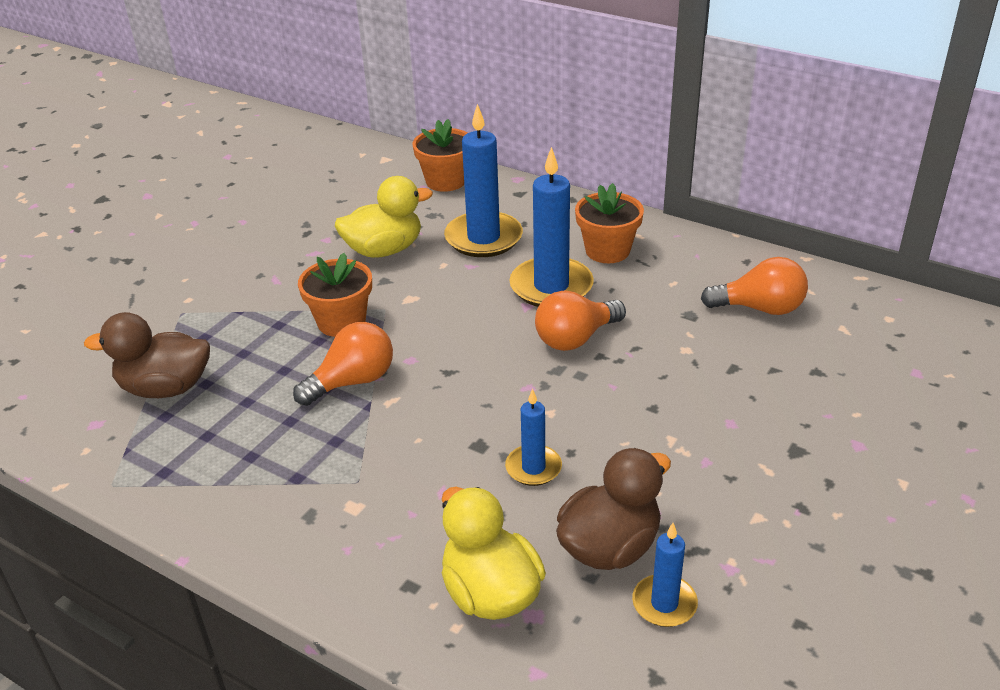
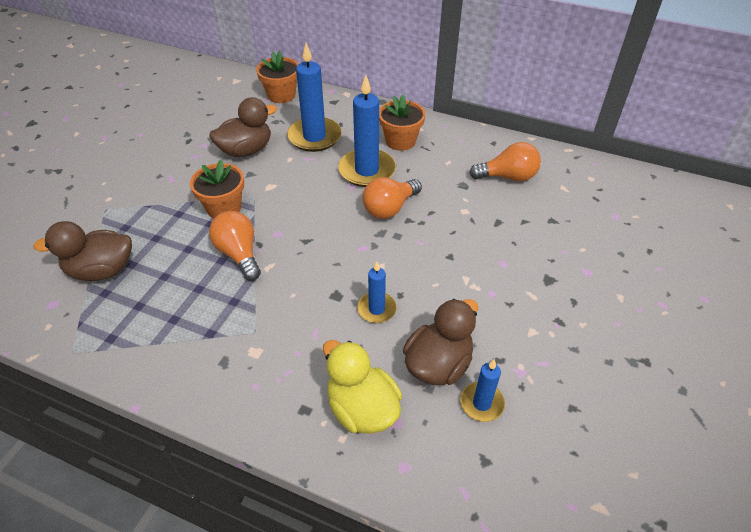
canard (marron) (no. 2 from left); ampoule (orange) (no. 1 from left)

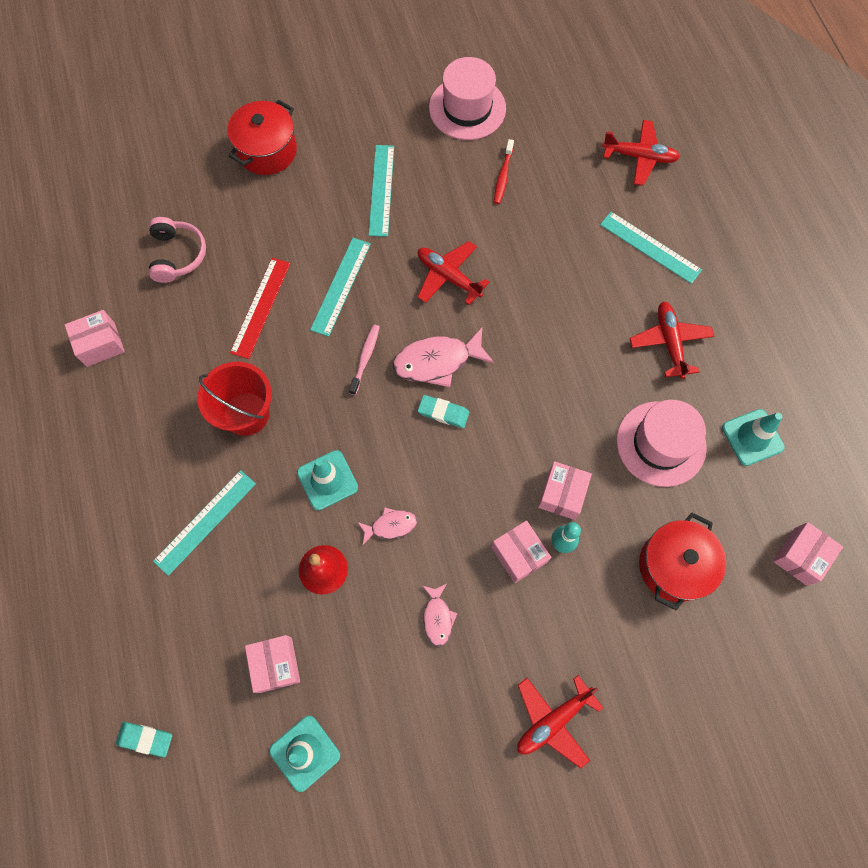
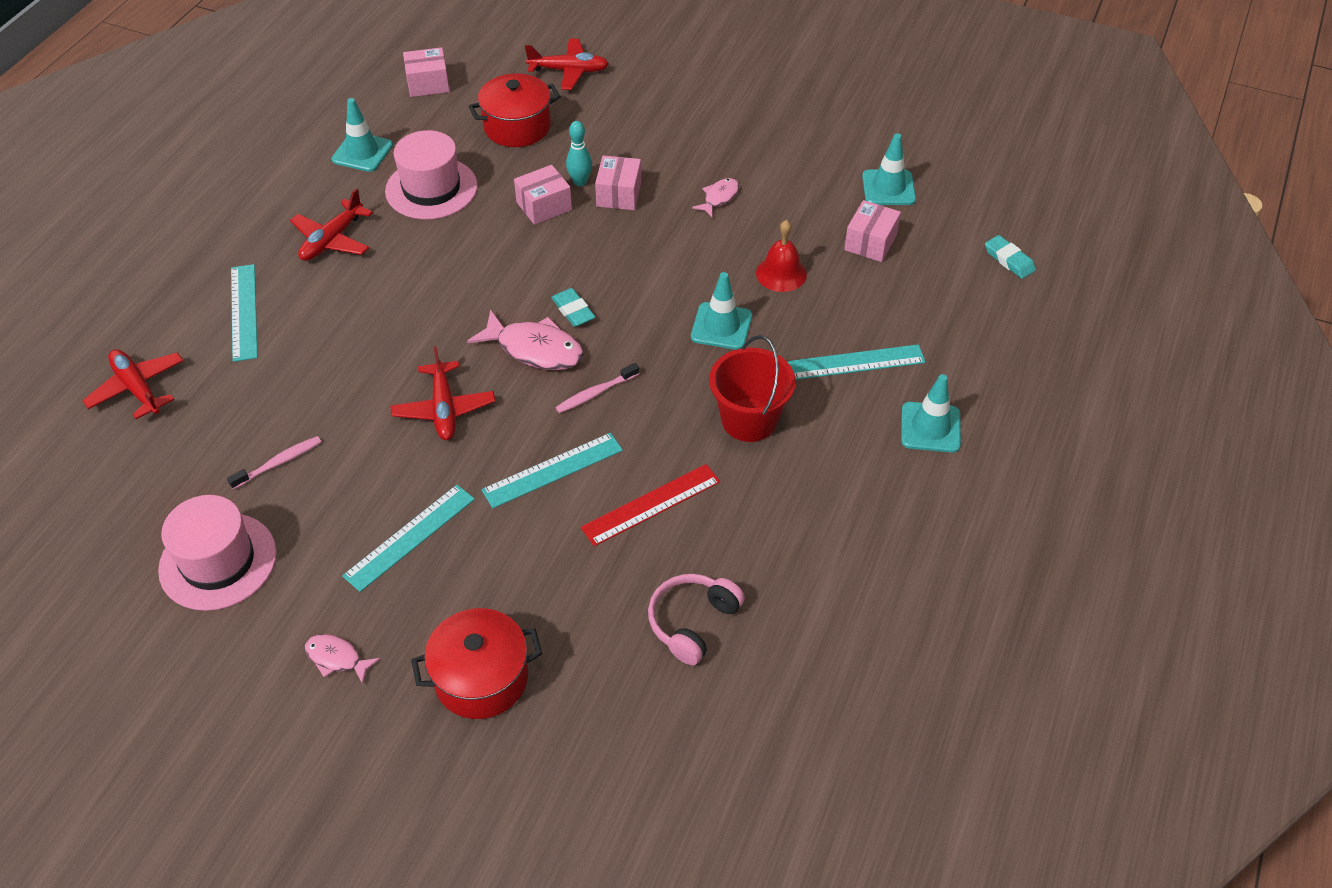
brosse à dents (rose) (no. 1 from left); boîte (rose) (no. 1 from left in the first image); poisson (rose) (no. 1 from left); avion (rouge) (no. 4 from left); cône de chantier (turquoise) (no. 4 from left)

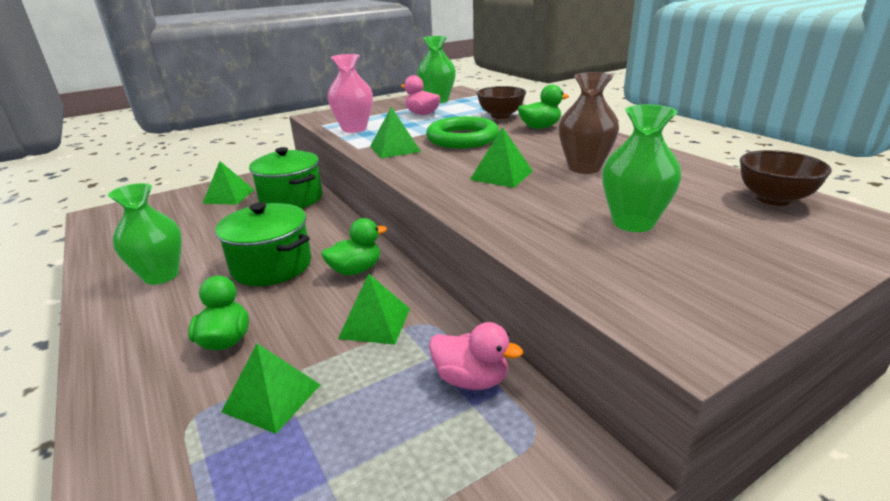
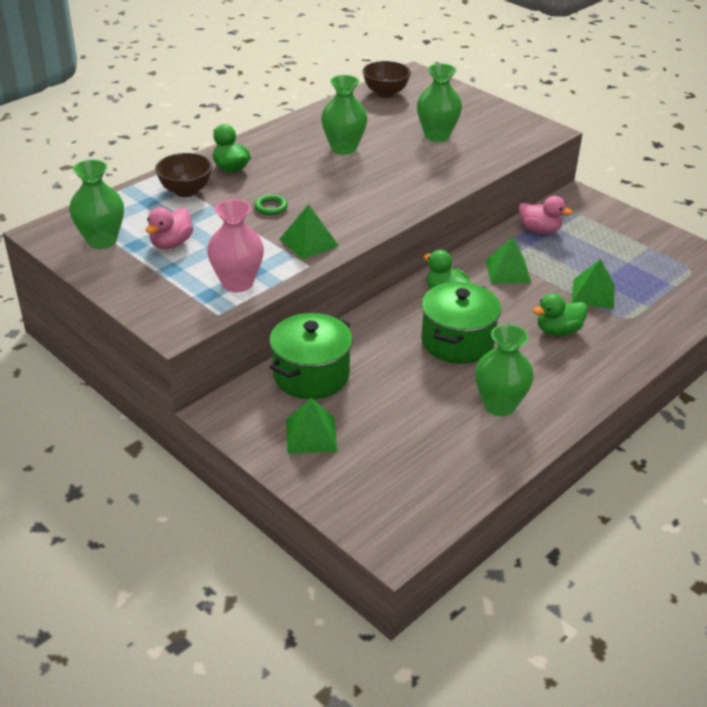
vase (vert) (no. 2 from left); anneau (vert); pyramide (vert) (no. 5 from left in the first image); canard (rose) (no. 2 from left)

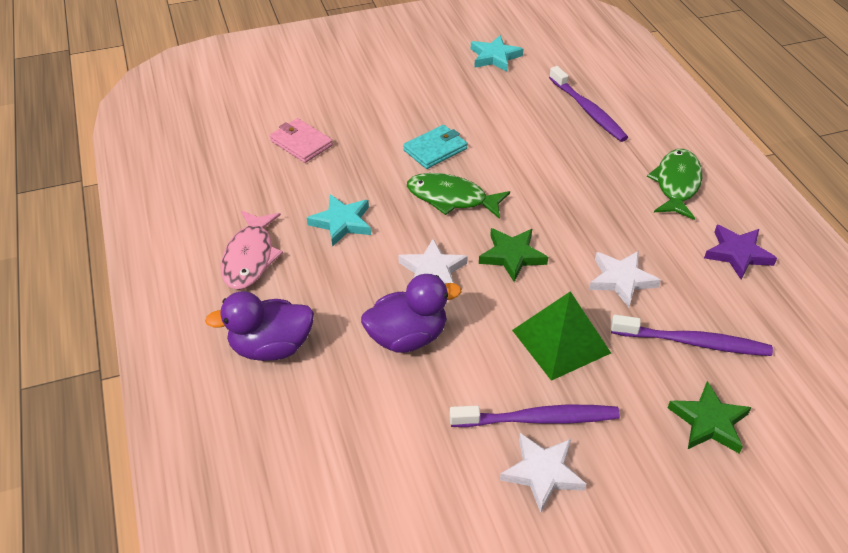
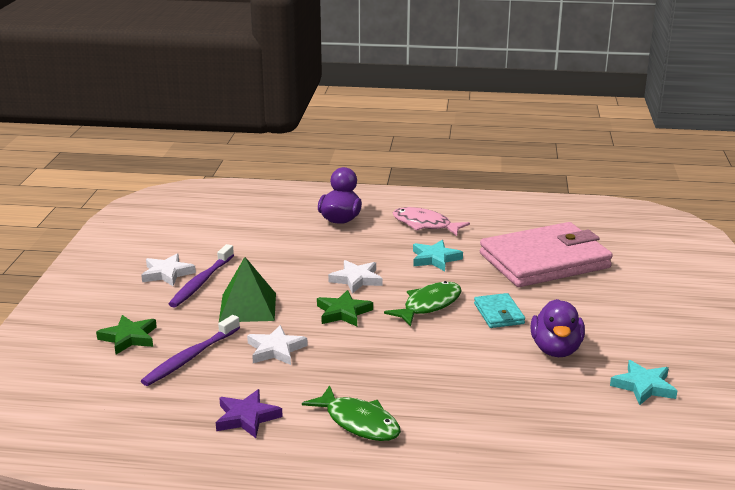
brosse à dents (violet) (no. 2 from left in the first image); portefeuille (rose); canard (violet) (no. 2 from left)

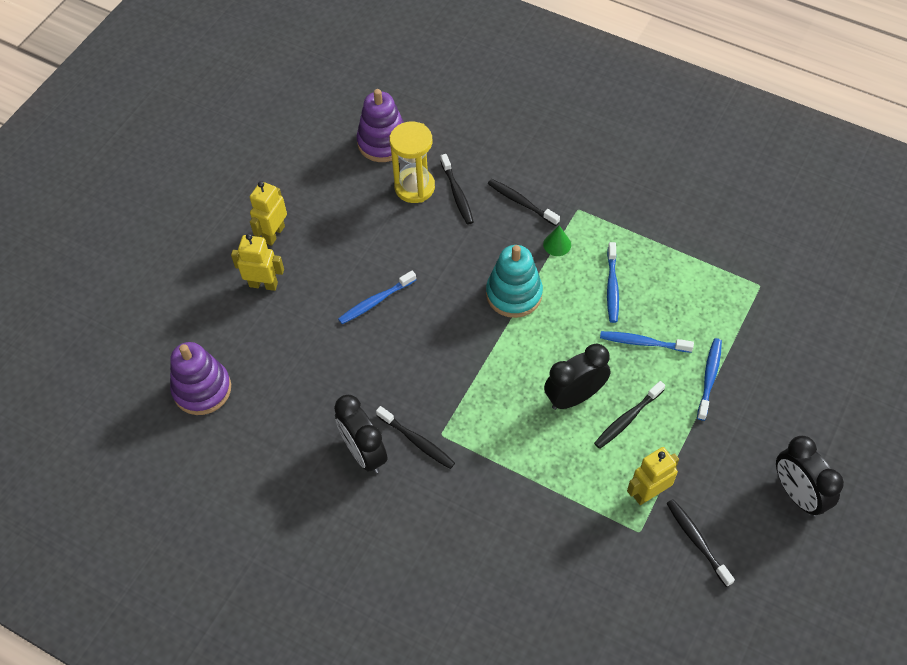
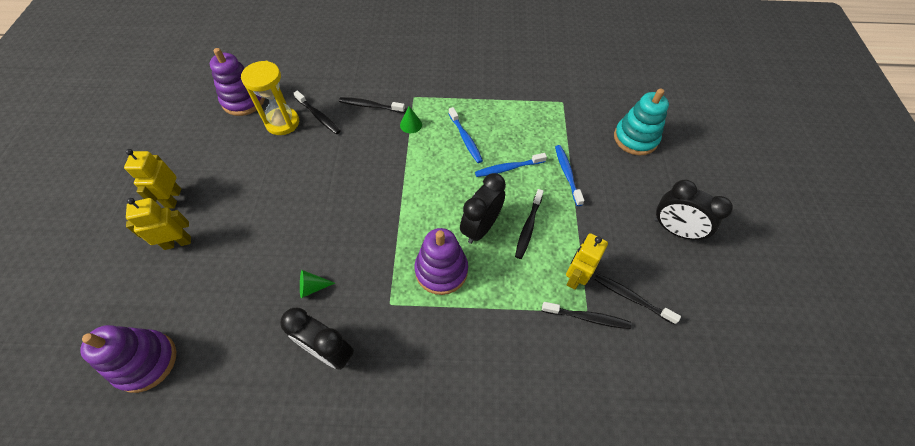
jouet à empiler (turquoise); brosse à dents (bleu) (no. 1 from left in the first image); brosse à dents (noir) (no. 4 from left); jouet à empiler (violet) (no. 3 from left); cône (vert) (no. 1 from left)

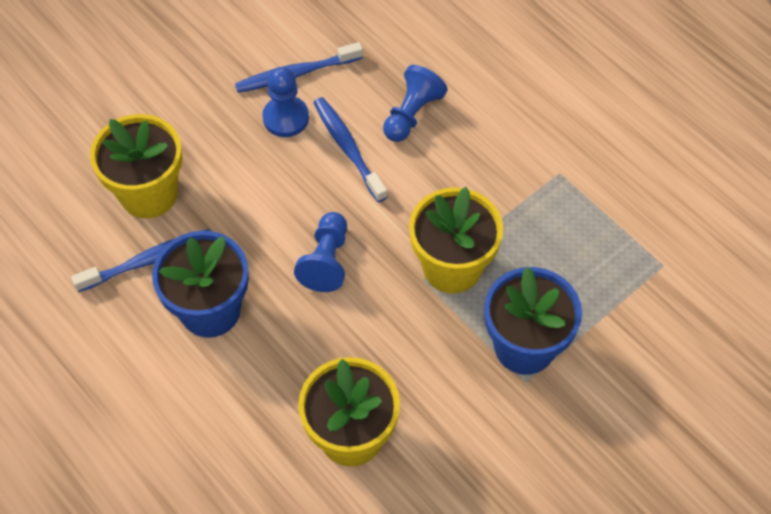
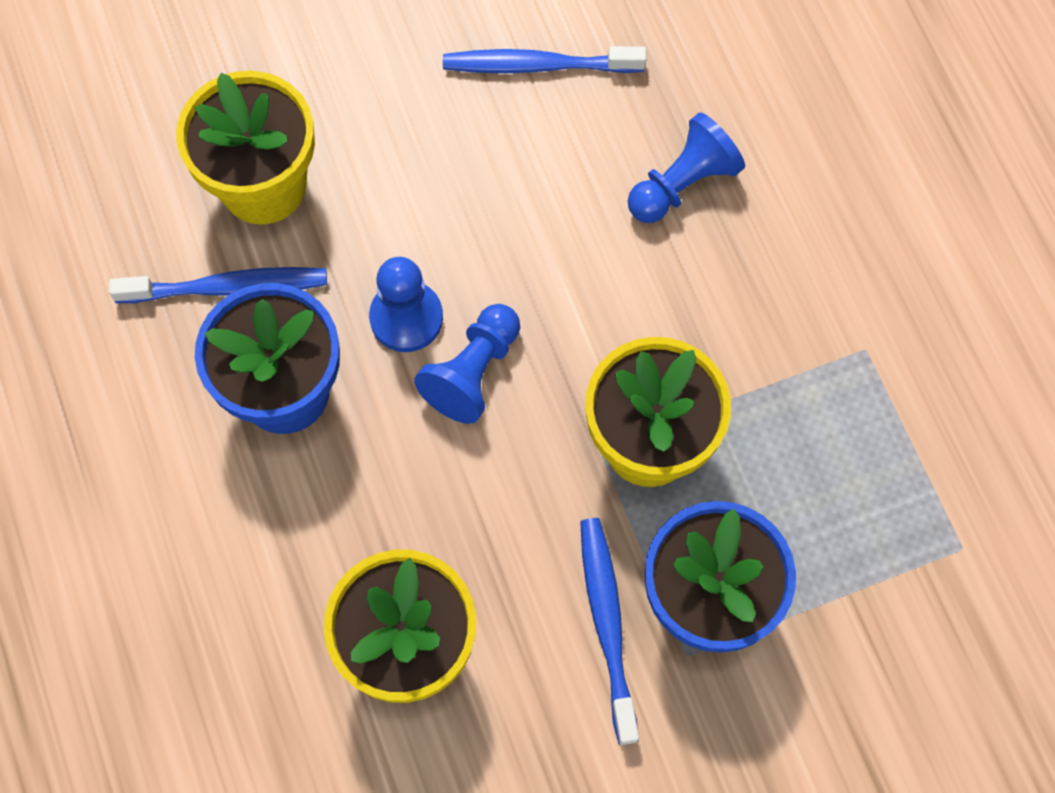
pion (bleu) (no. 1 from left); brosse à dents (bleu) (no. 3 from left)

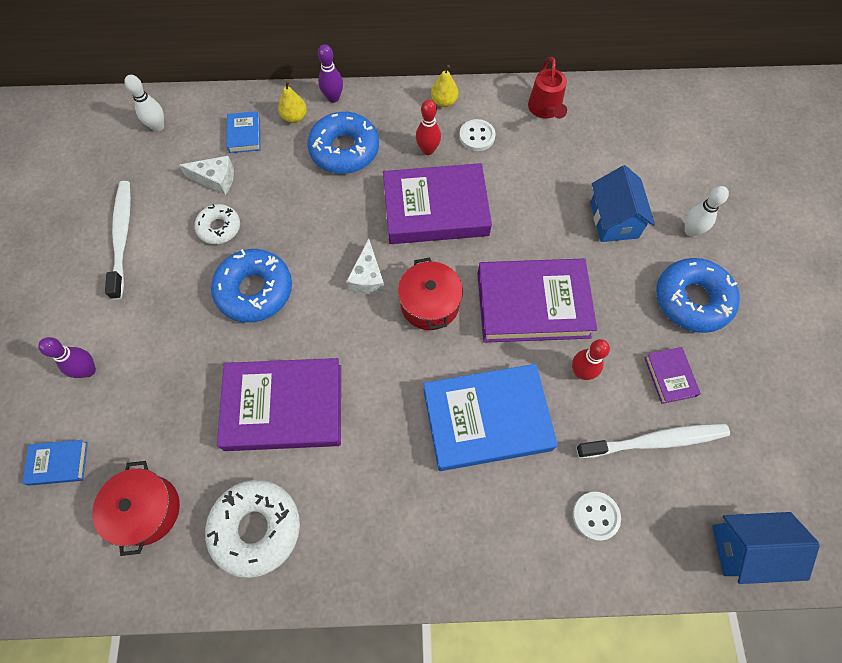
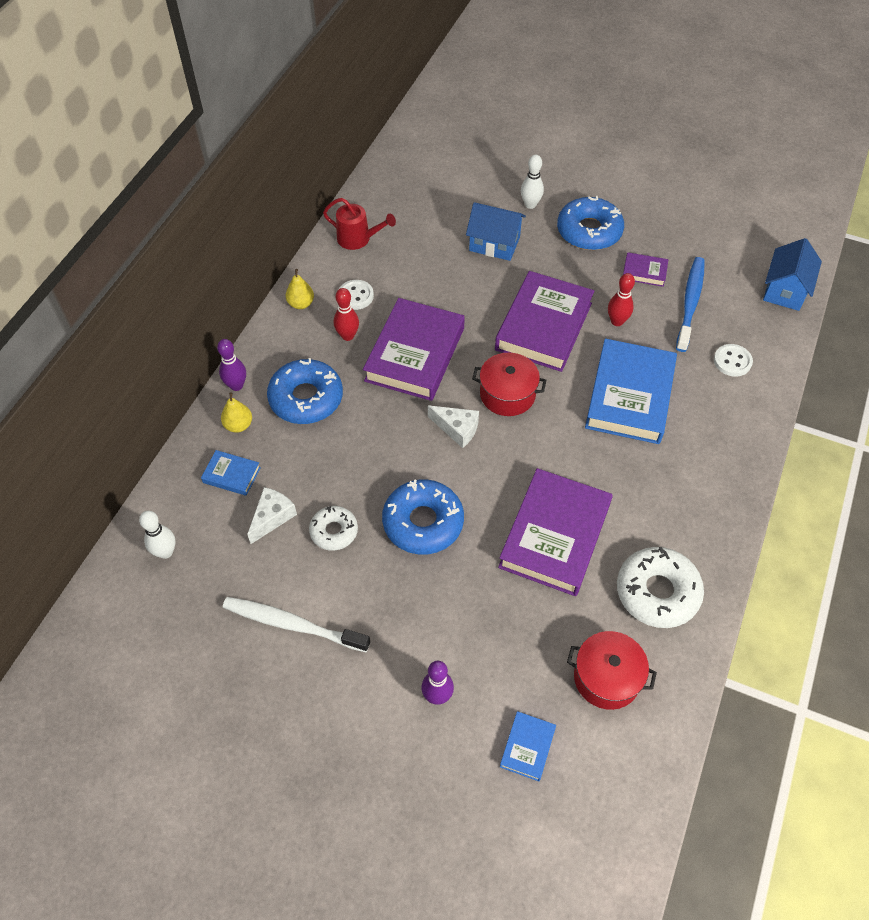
brosse à dents (bleu)

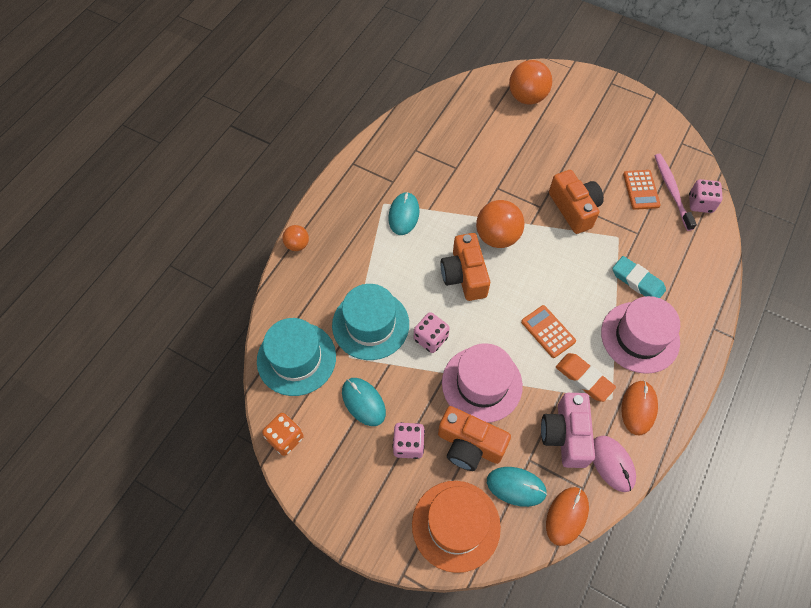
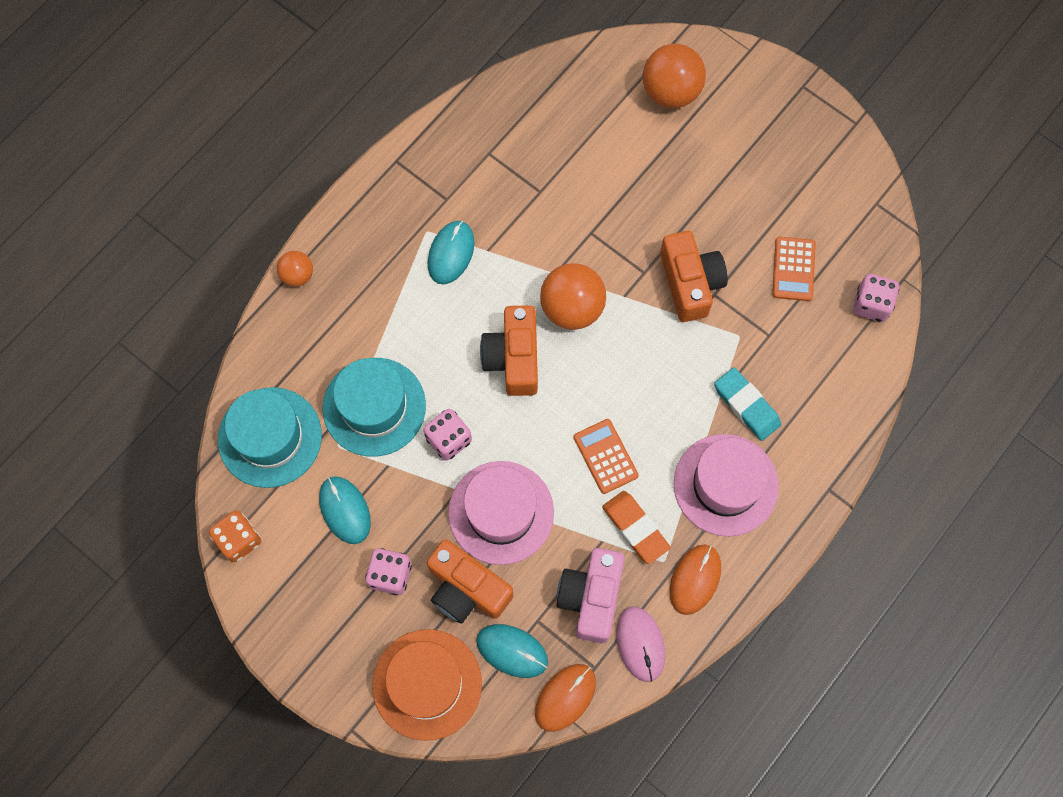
brosse à dents (rose)

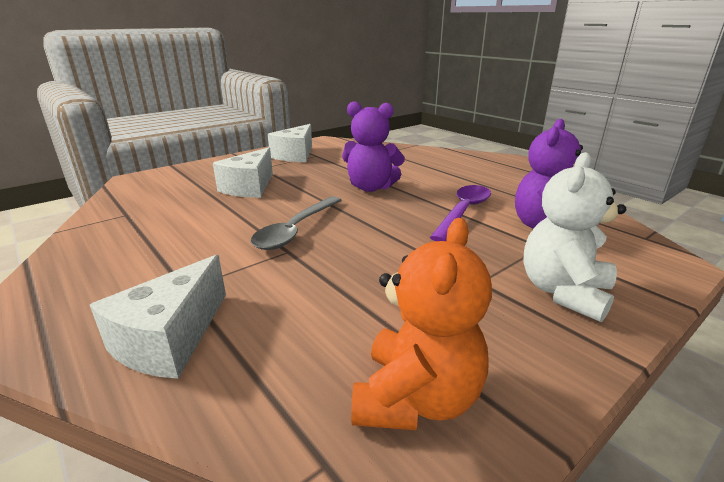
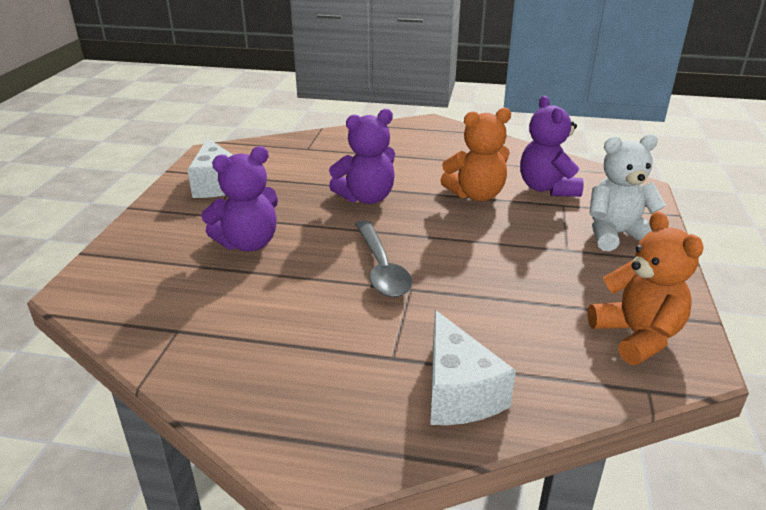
ours en peluche (violet) (no. 1 from left); ours en peluche (blanc); ours en peluche (orange) (no. 1 from left)

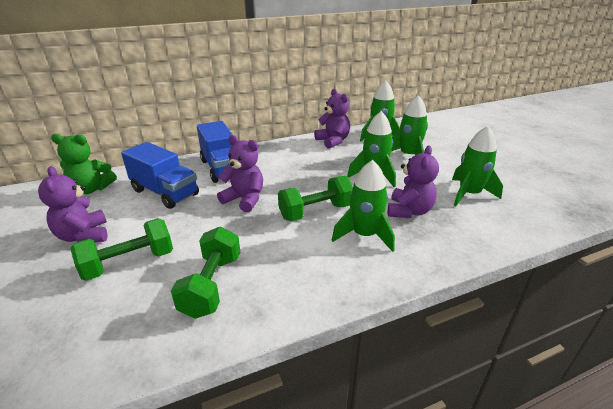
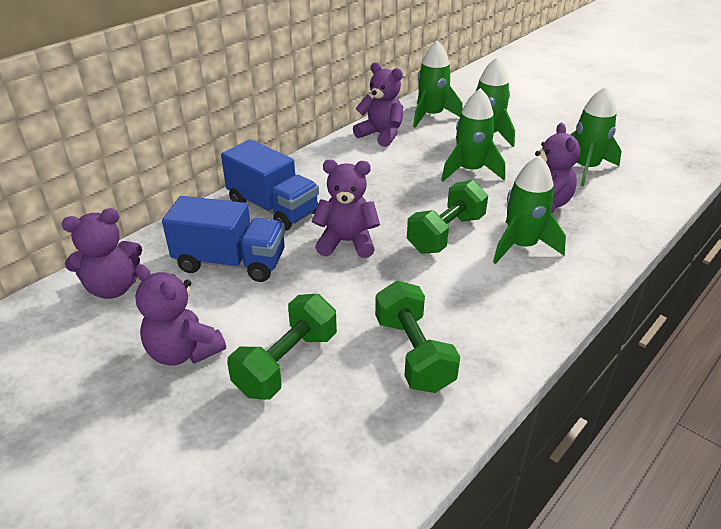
ours en peluche (violet) (no. 1 from left)

